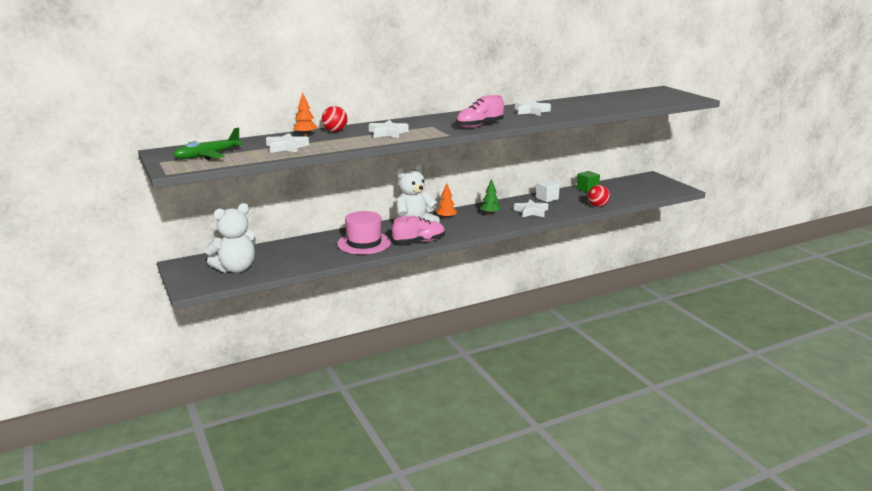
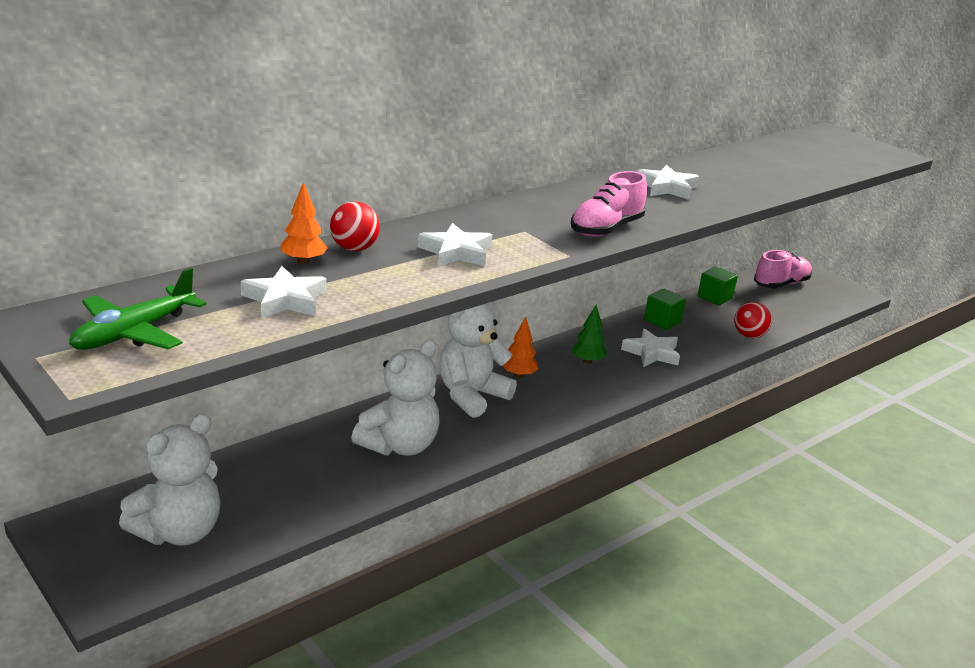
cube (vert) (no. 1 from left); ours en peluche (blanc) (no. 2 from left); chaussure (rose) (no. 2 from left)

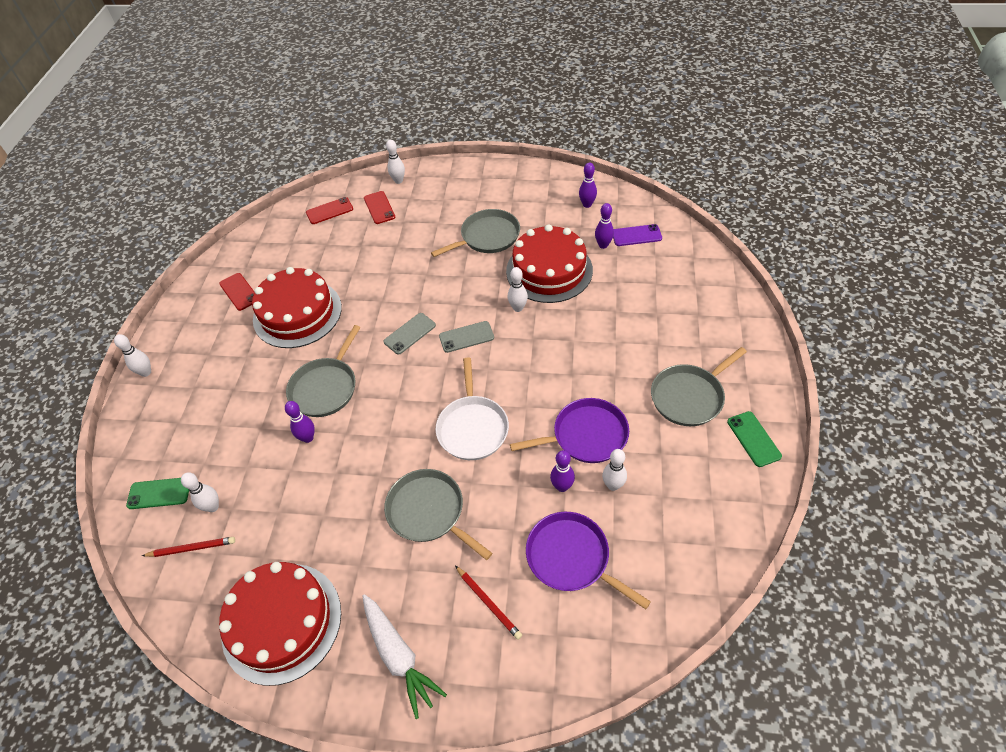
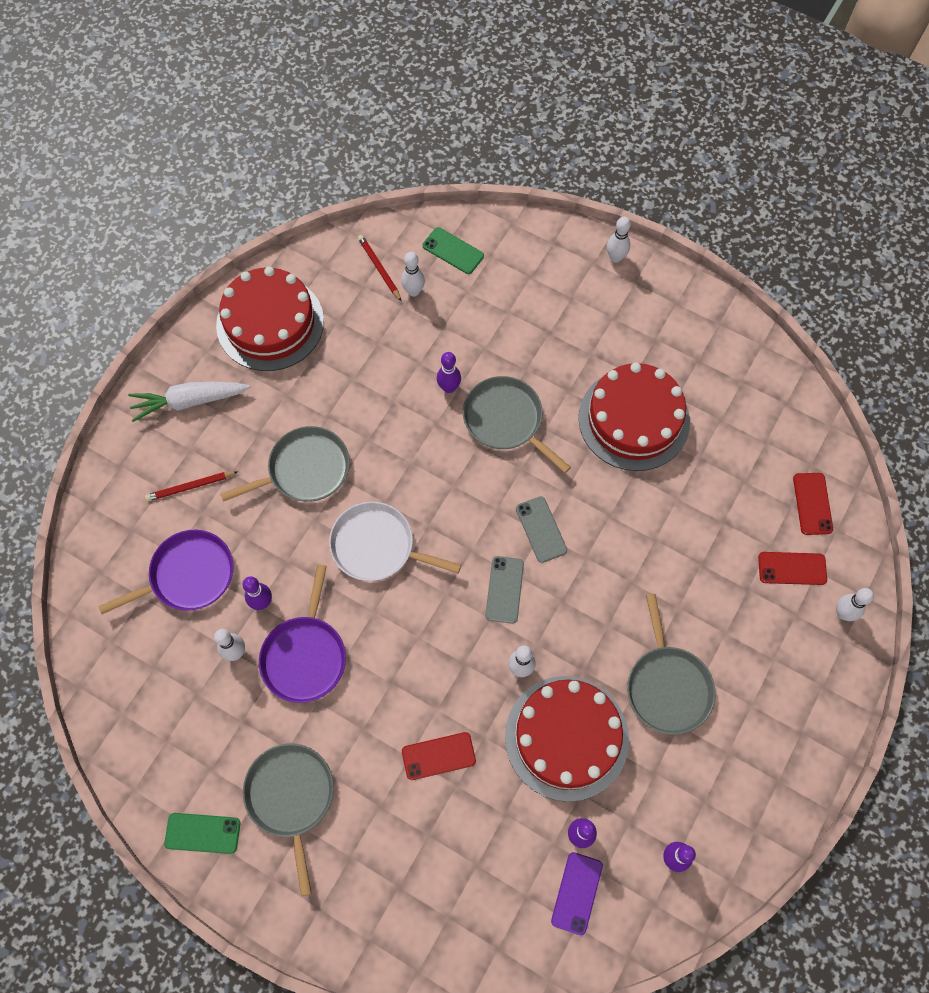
téléphone (rouge) (no. 1 from left); téléphone (vert) (no. 2 from left); crayon (rouge) (no. 2 from left)

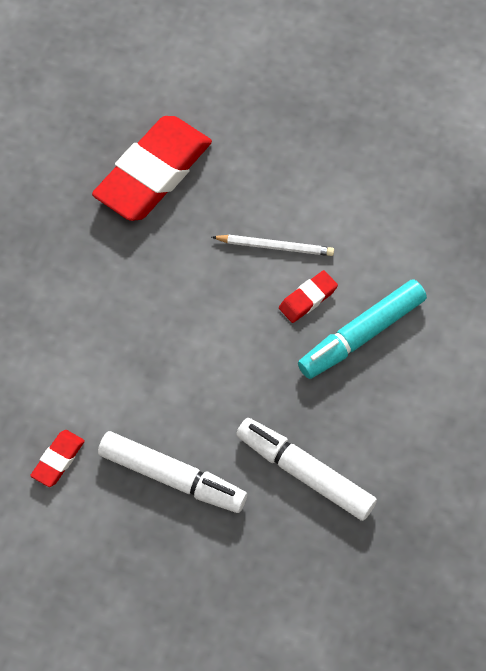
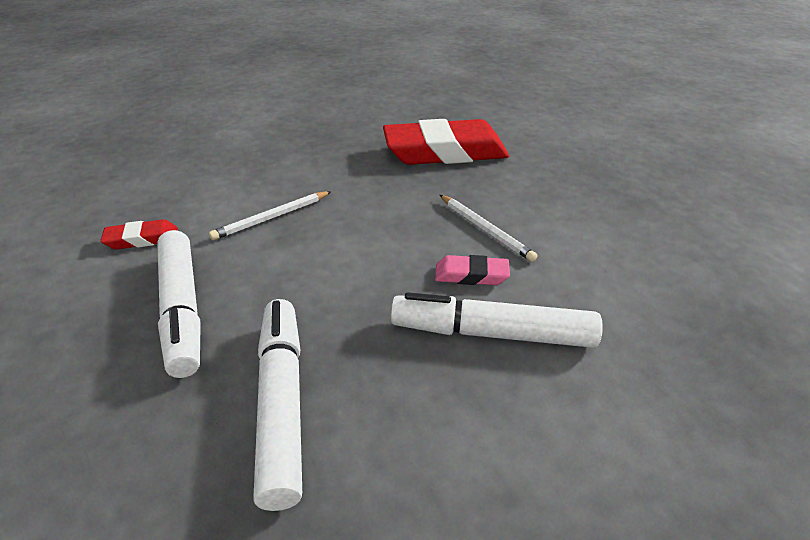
gomme (rose); feutre (blanc) (no. 3 from left); crayon (blanc) (no. 1 from left)

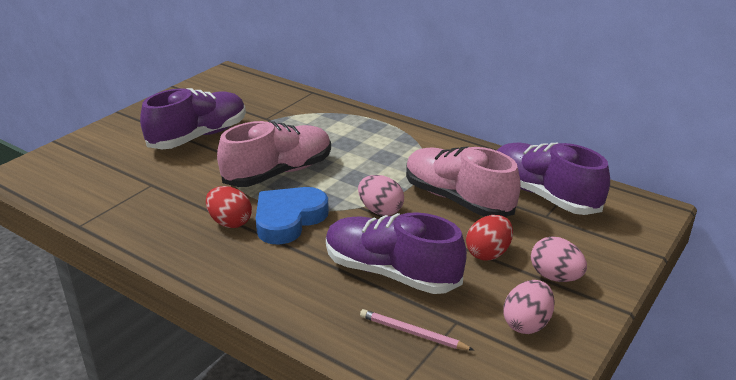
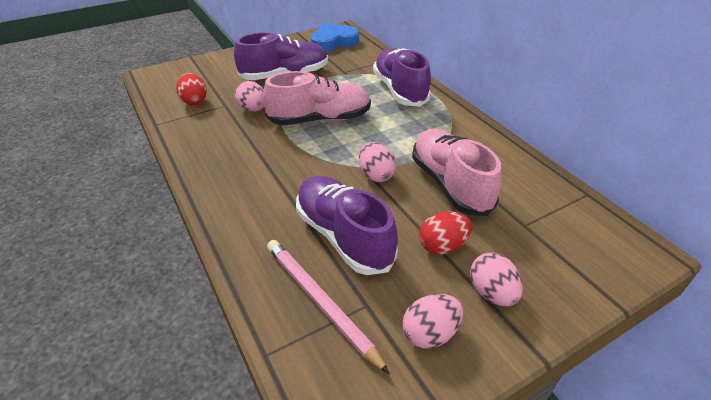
chaussure (violet) (no. 3 from left); œuf (rouge) (no. 1 from left); cœur (bleu); crayon (rose); œuf (rose) (no. 1 from left)

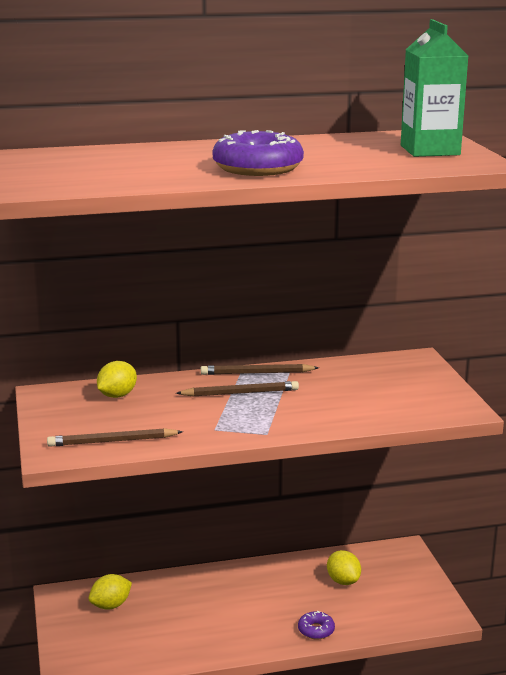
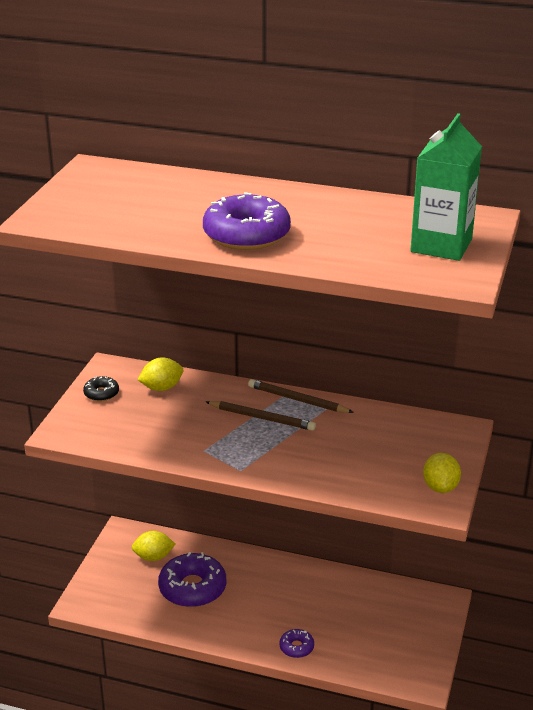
crayon (marron) (no. 1 from left in the first image); citron (jaune) (no. 3 from left); beignet (noir); beignet (violet) (no. 1 from left)

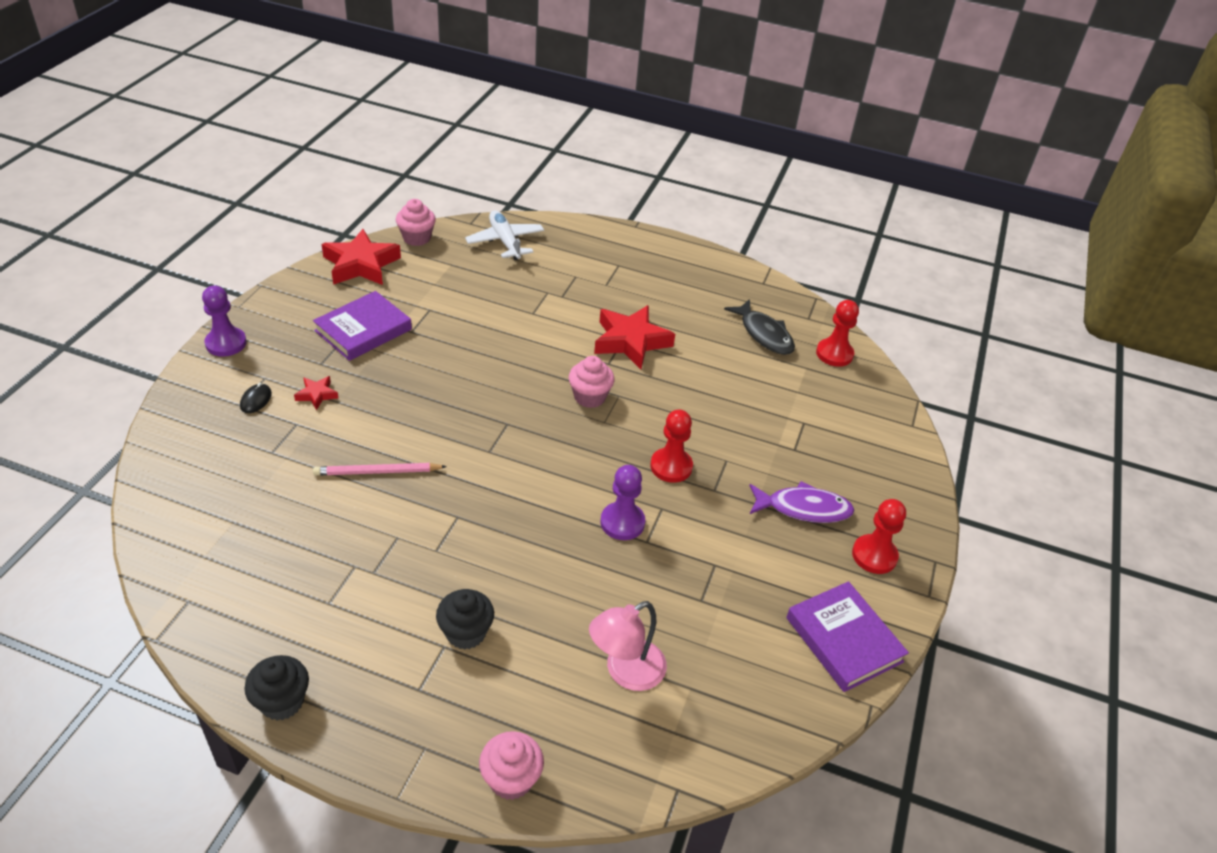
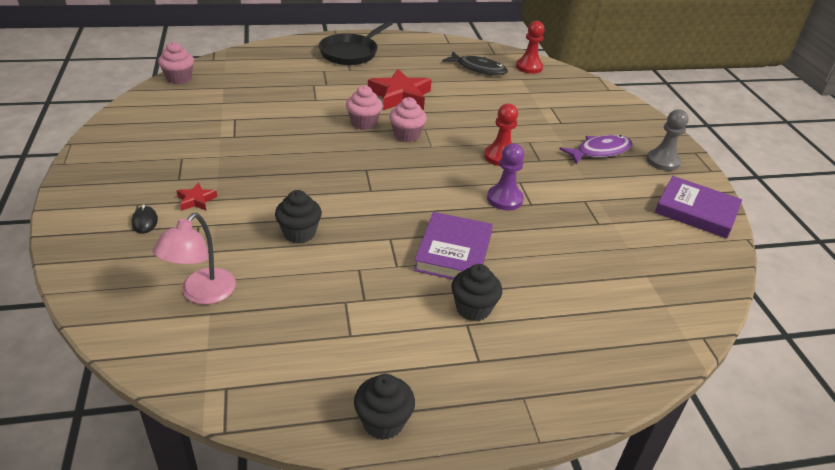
avion (blanc); étoile (rouge) (no. 2 from left in the first image); pion (violet) (no. 1 from left in the first image); livre (violet) (no. 1 from left); muffin (noir) (no. 1 from left); pion (gris); lampe (rose); muffin (rose) (no. 2 from left); poêle (noir)

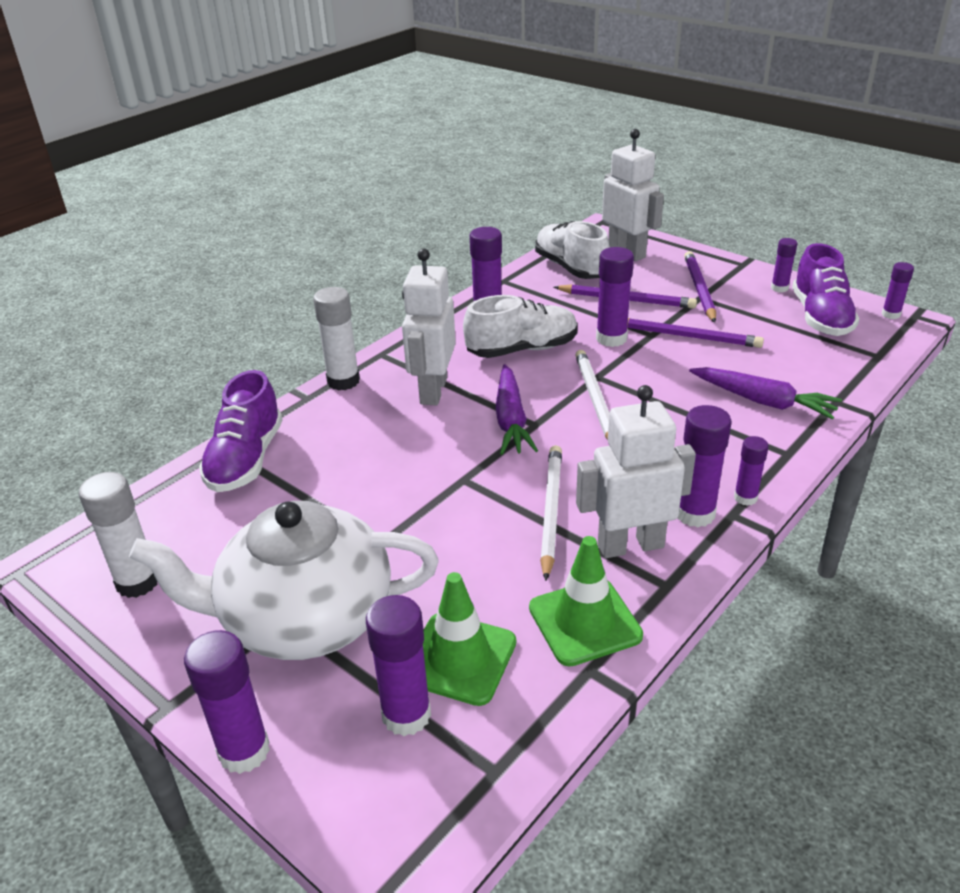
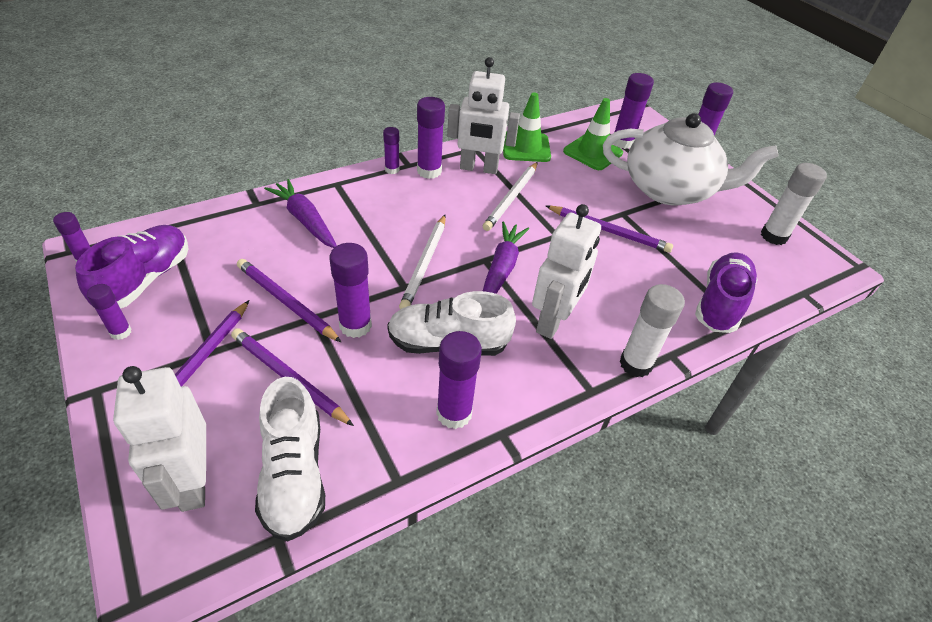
crayon (violet) (no. 4 from left)

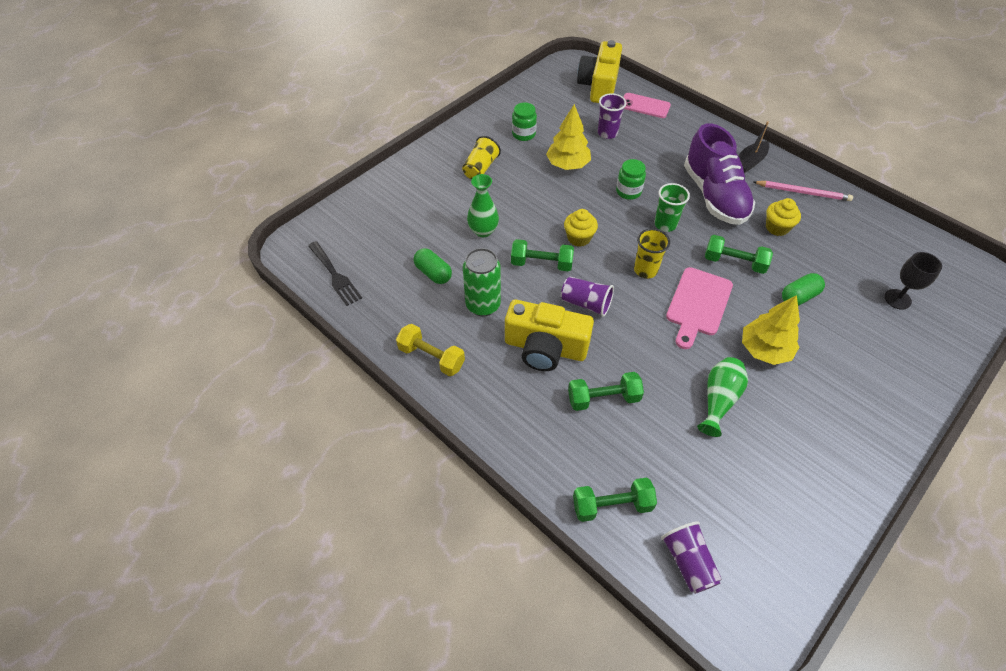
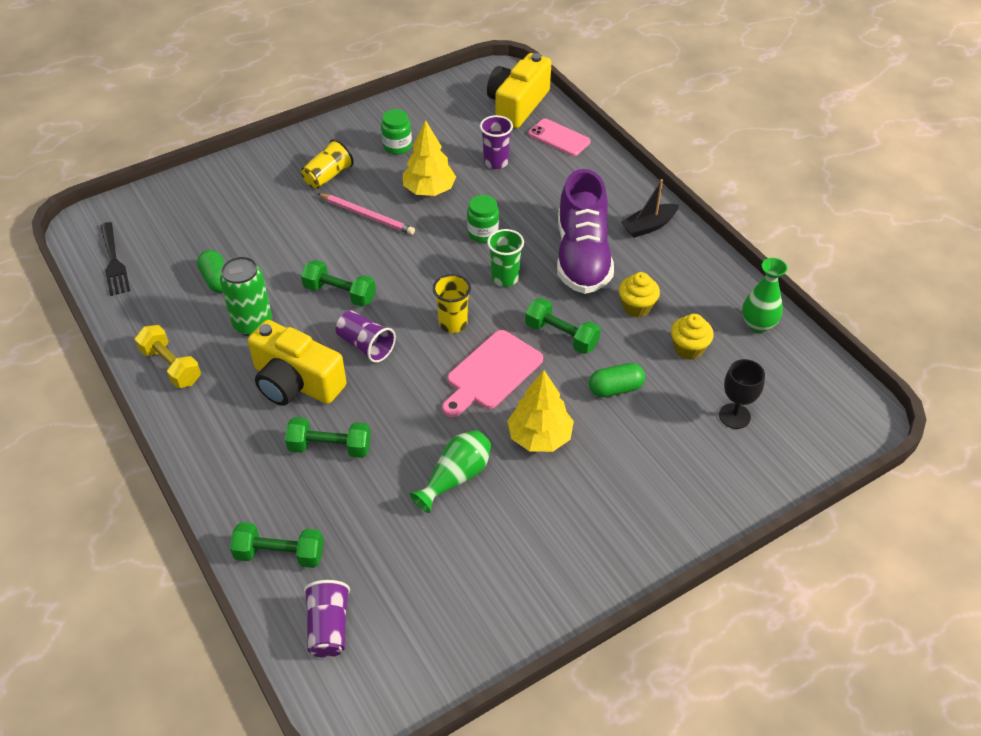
vase (vert) (no. 2 from left); crayon (rose); muffin (jaune) (no. 2 from left)

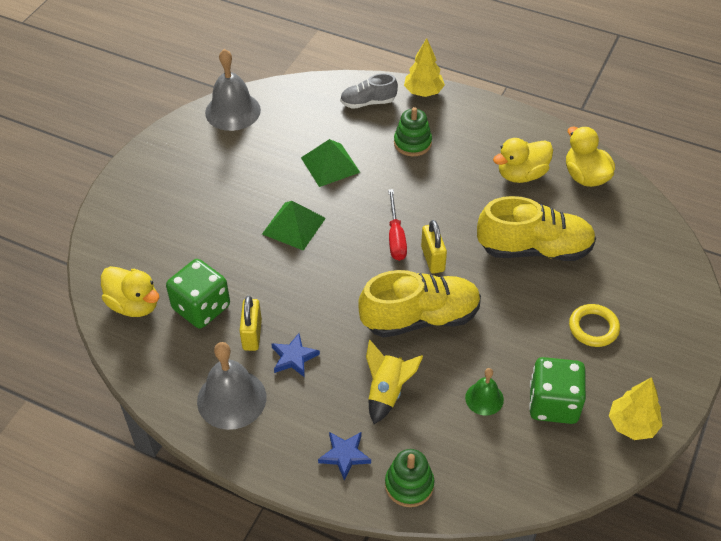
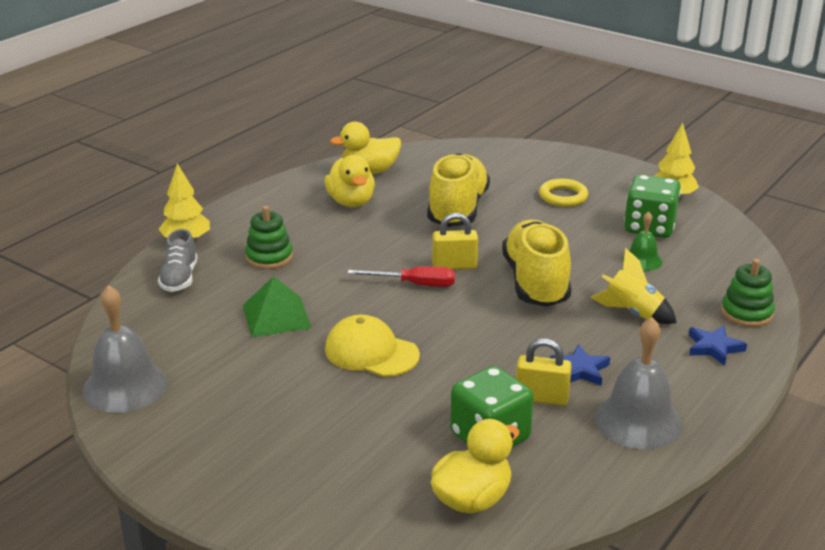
casquette (jaune)

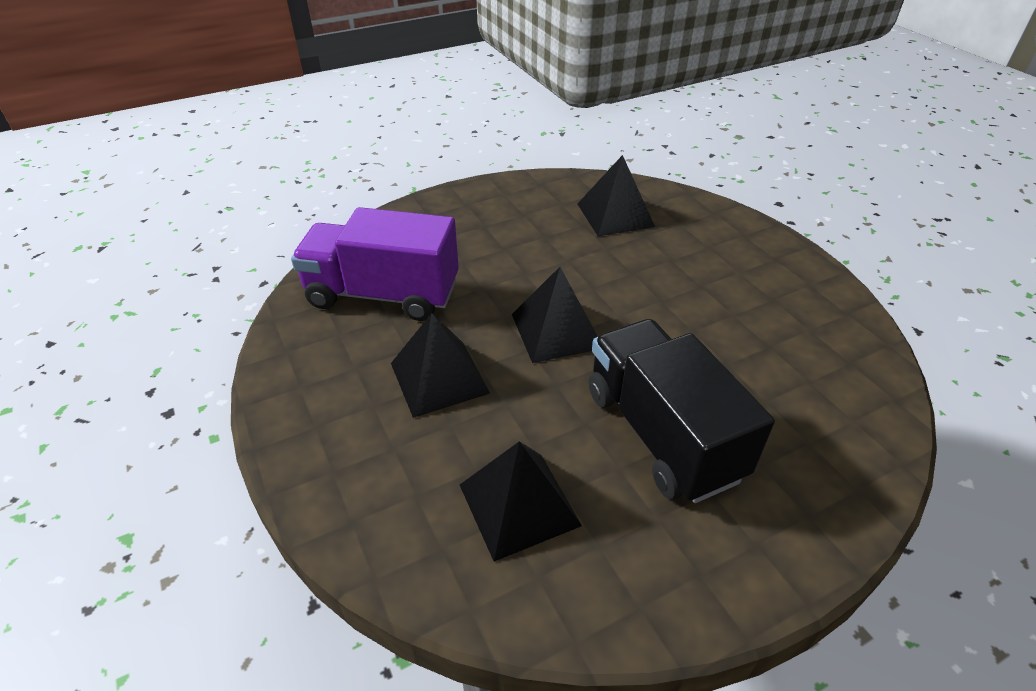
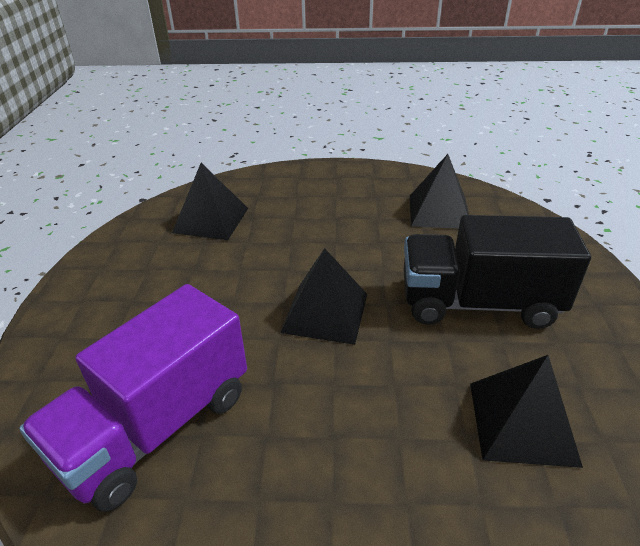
pyramide (noir) (no. 3 from left)

